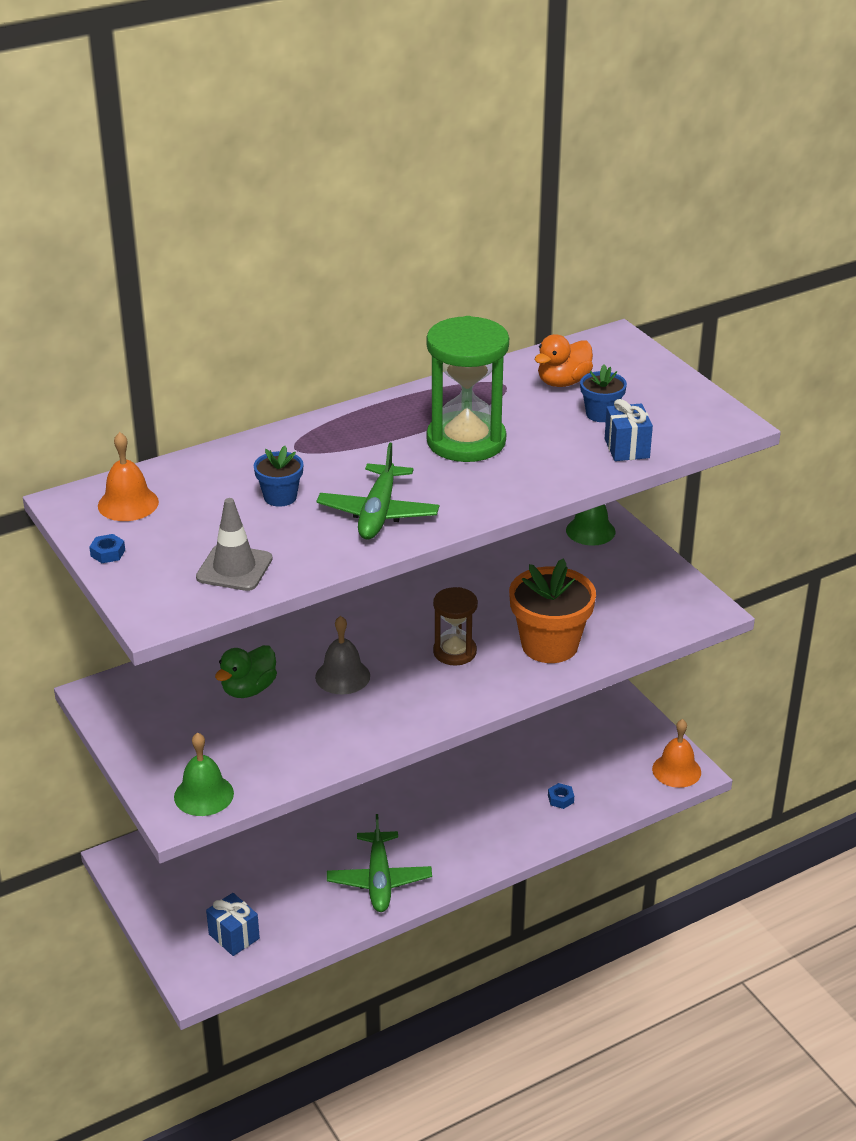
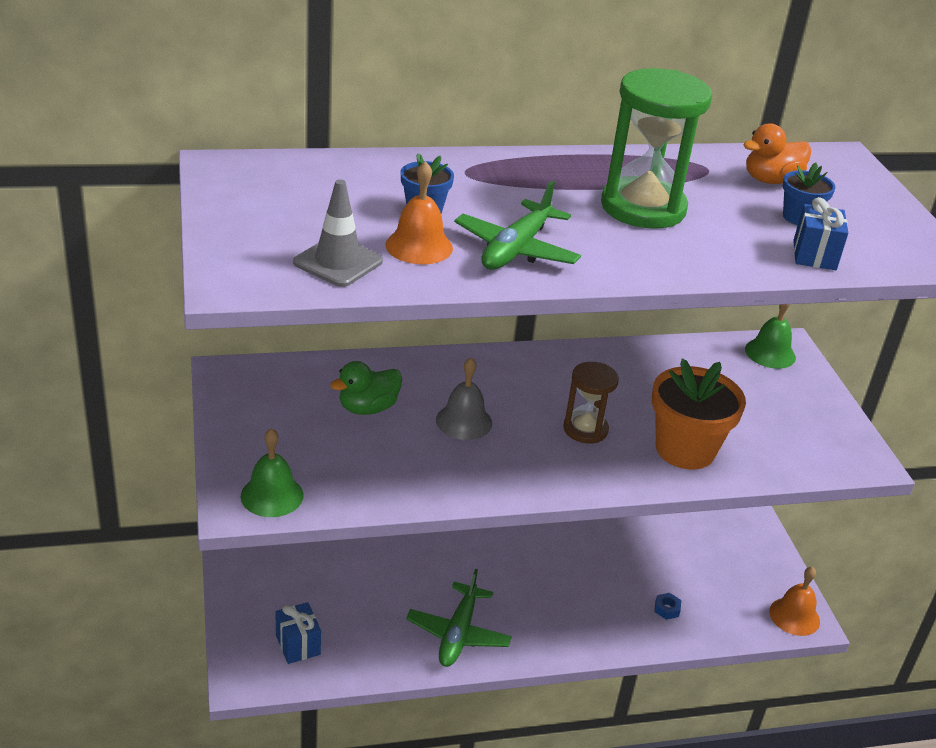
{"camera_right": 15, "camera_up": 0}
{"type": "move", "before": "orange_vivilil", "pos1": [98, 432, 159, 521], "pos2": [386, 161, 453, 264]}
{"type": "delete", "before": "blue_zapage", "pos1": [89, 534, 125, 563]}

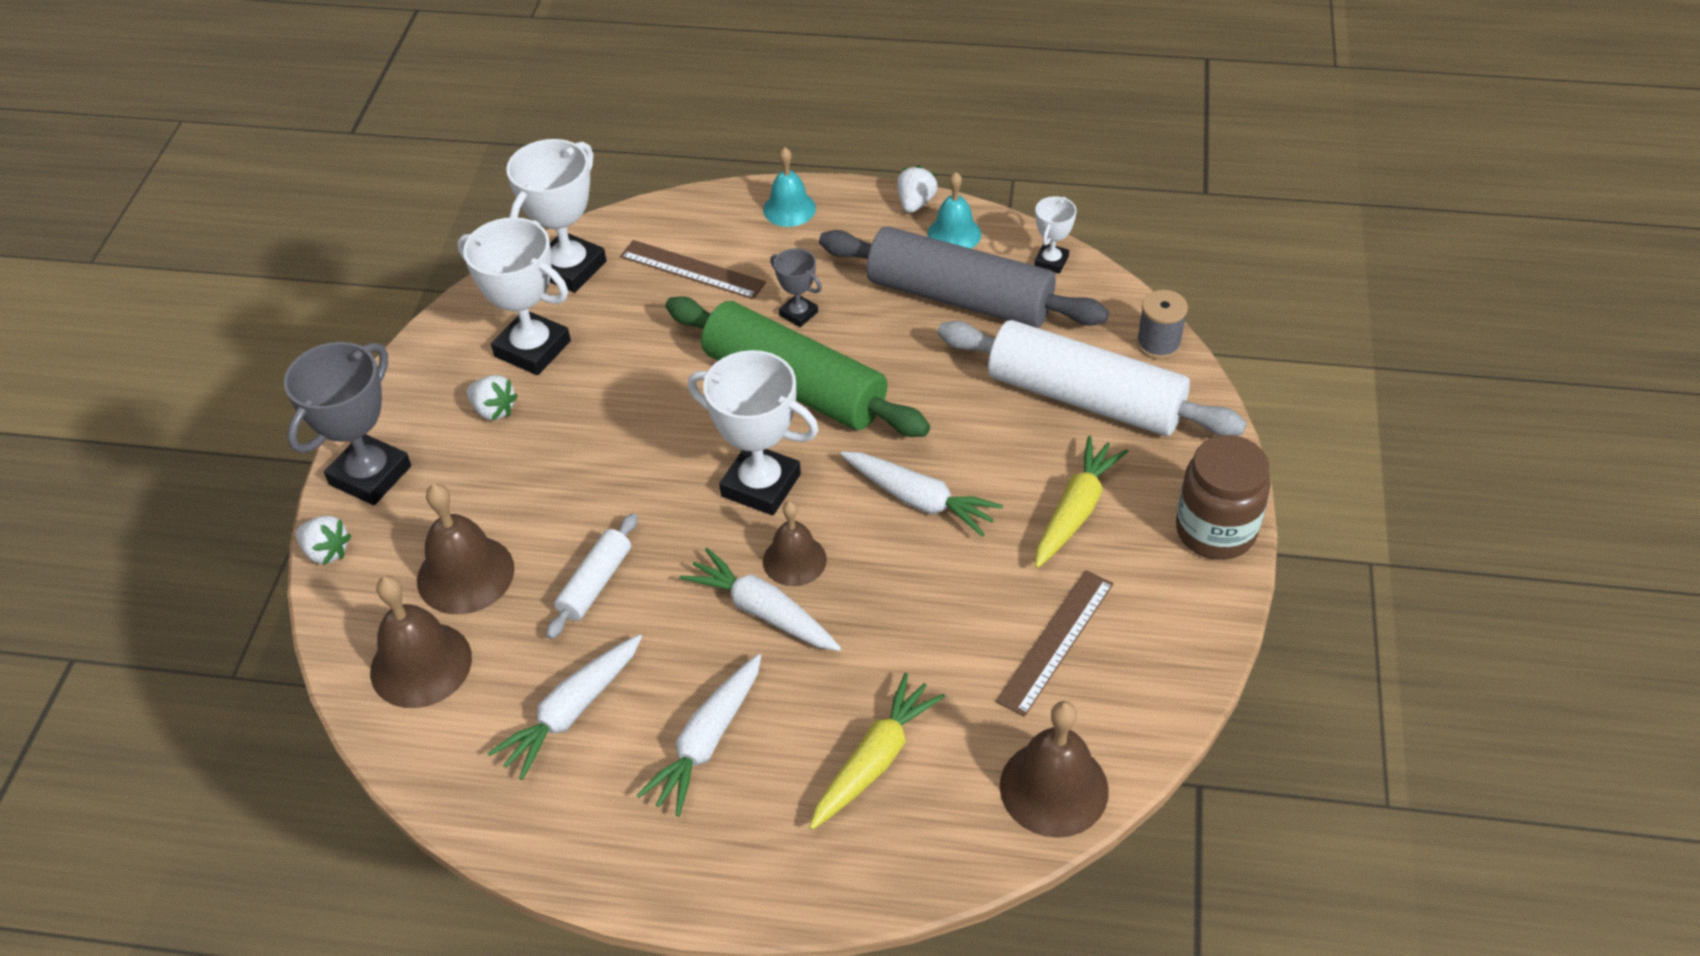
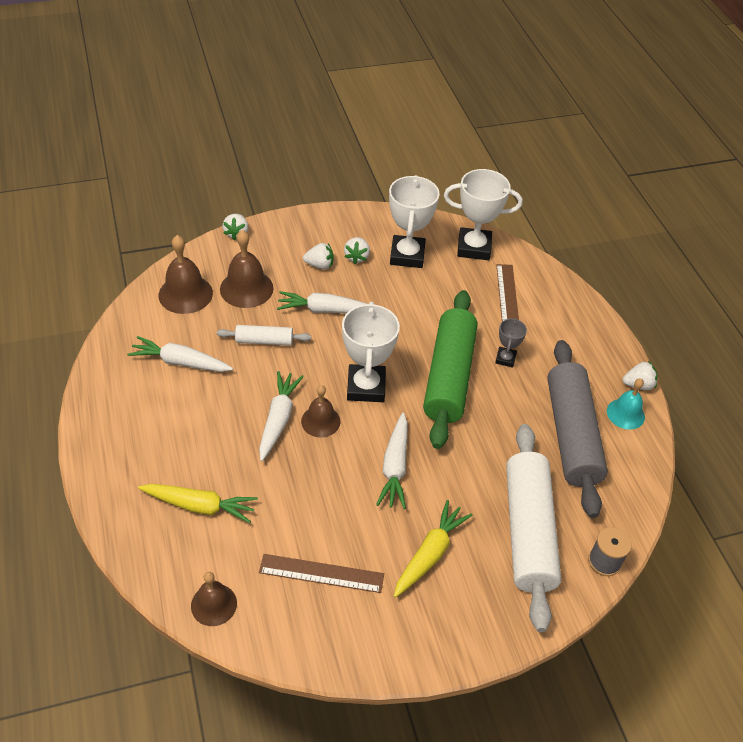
{"camera_right": 60, "camera_up": 0}
{"type": "resize", "before": "brown_vivilil", "pos1": [1000, 701, 1109, 838], "pos2": [191, 572, 237, 626], "scale": 0.66}
{"type": "move", "before": "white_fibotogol", "pos1": [636, 654, 761, 816], "pos2": [277, 291, 367, 313]}
{"type": "insert", "after": "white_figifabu", "pos2": [303, 243, 334, 269]}
{"type": "rotate", "before": "yellow_fibotogol", "pos1": [1035, 436, 1129, 568], "pos2": [394, 500, 472, 598], "turn": -60}
{"type": "delete", "before": "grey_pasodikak", "pos1": [284, 342, 411, 505]}
{"type": "delete", "before": "turquoise_vivilil", "pos1": [763, 147, 816, 227]}
{"type": "delete", "before": "white_pasodikak", "pos1": [1034, 196, 1076, 274]}
{"type": "delete", "before": "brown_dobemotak", "pos1": [1176, 435, 1271, 560]}

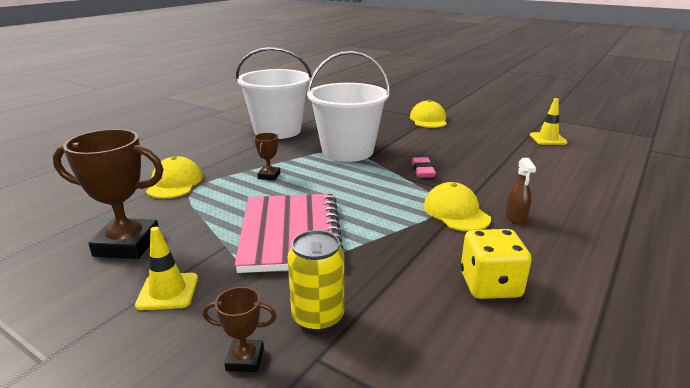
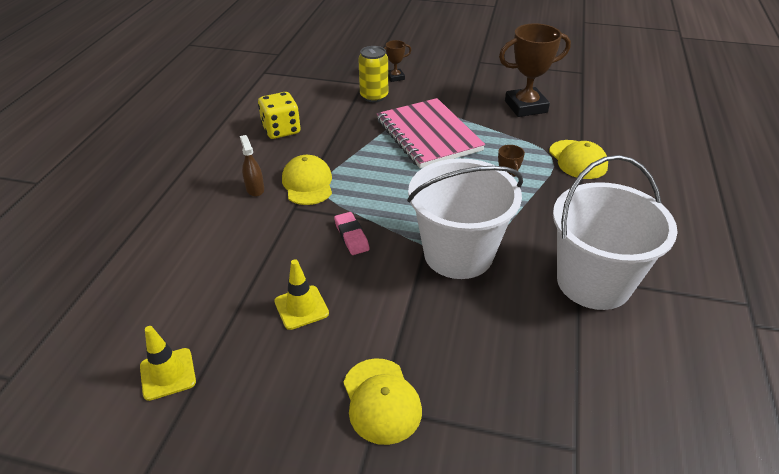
{"camera_right": 160, "camera_up": 15}
{"type": "move", "before": "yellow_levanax", "pos1": [135, 227, 198, 310], "pos2": [274, 259, 329, 330]}
{"type": "rotate", "before": "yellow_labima", "pos1": [424, 182, 491, 231], "pos2": [282, 155, 332, 205], "turn": -150}

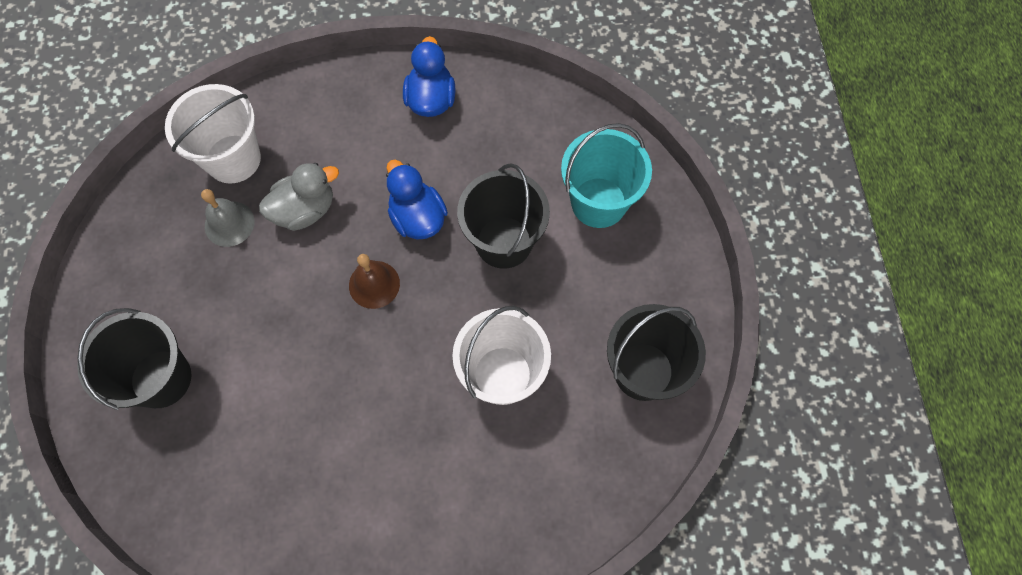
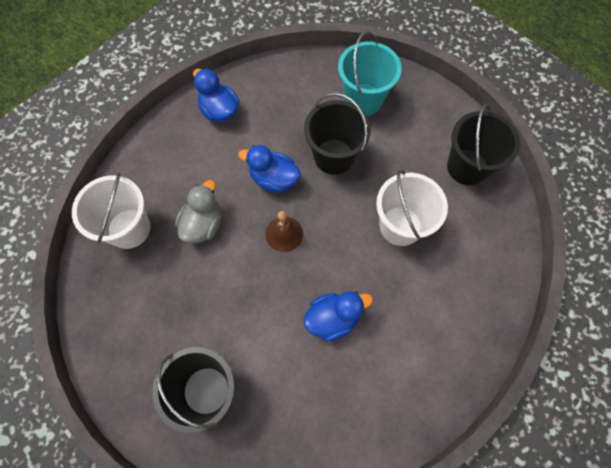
{"camera_right": -40, "camera_up": 0}
{"type": "insert", "after": "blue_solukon", "pos2": [303, 291, 373, 342]}
{"type": "delete", "before": "grey_vivilil", "pos1": [201, 189, 255, 247]}

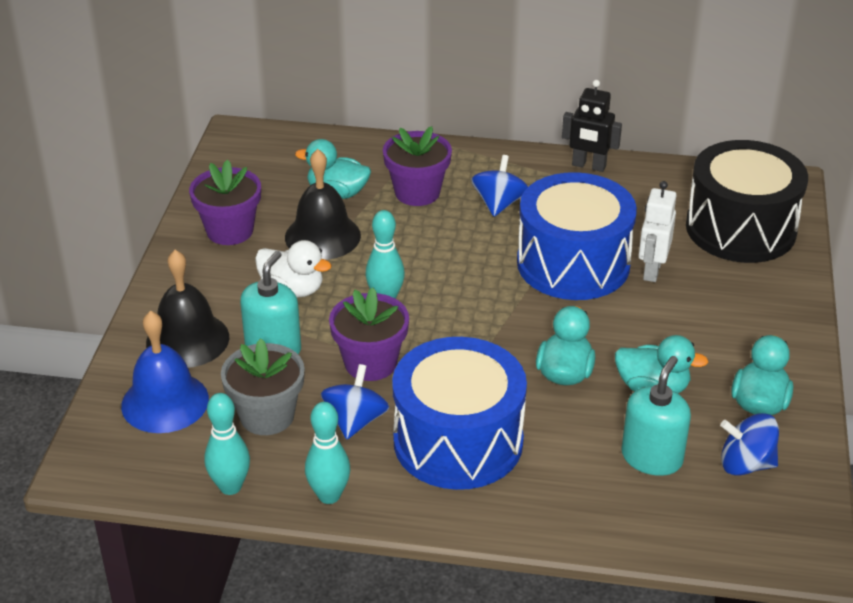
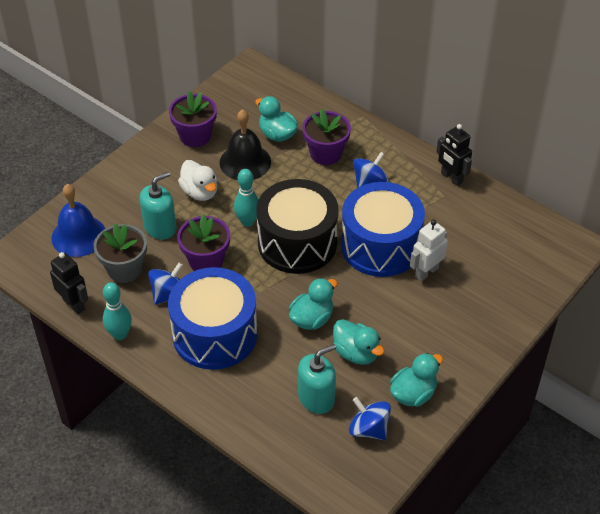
{"camera_right": 30, "camera_up": 10}
{"type": "replace", "before": "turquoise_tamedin", "after": "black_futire", "pos1": [204, 393, 250, 495], "pos2": [50, 252, 88, 314]}
{"type": "move", "before": "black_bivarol", "pos1": [686, 140, 808, 263], "pos2": [256, 179, 339, 274]}
{"type": "delete", "before": "black_vivilil", "pos1": [146, 250, 229, 368]}

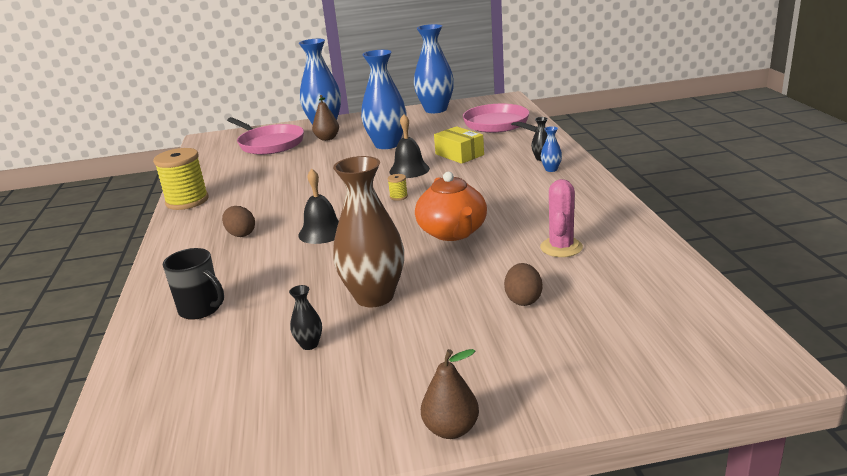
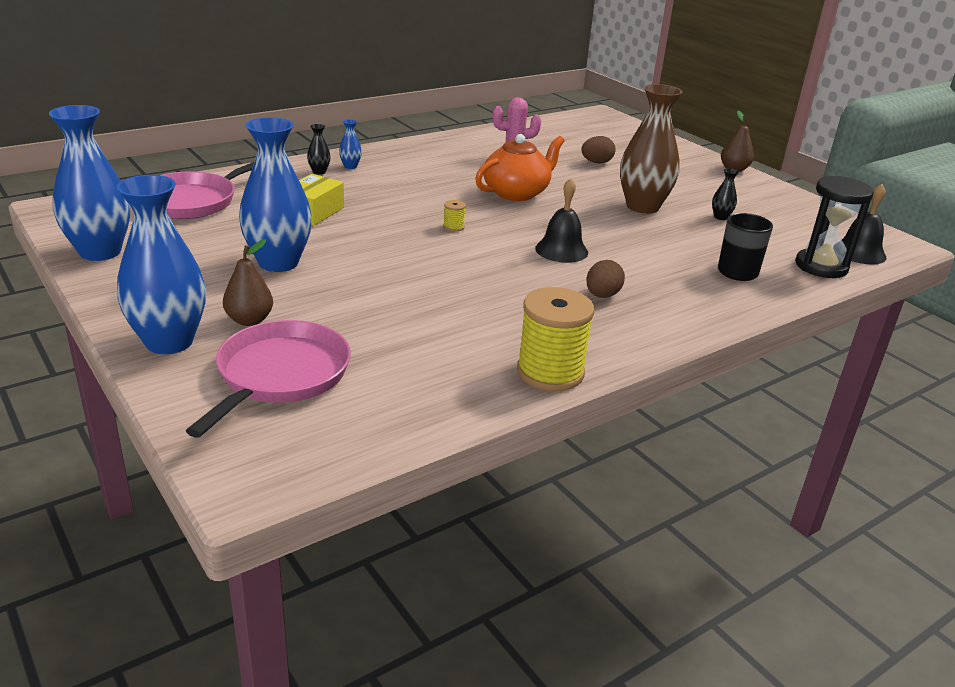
{"camera_right": -120, "camera_up": 5}
{"type": "insert", "after": "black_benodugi", "pos2": [795, 176, 874, 278]}
{"type": "move", "before": "black_vivilil", "pos1": [389, 114, 430, 178], "pos2": [842, 184, 886, 264]}

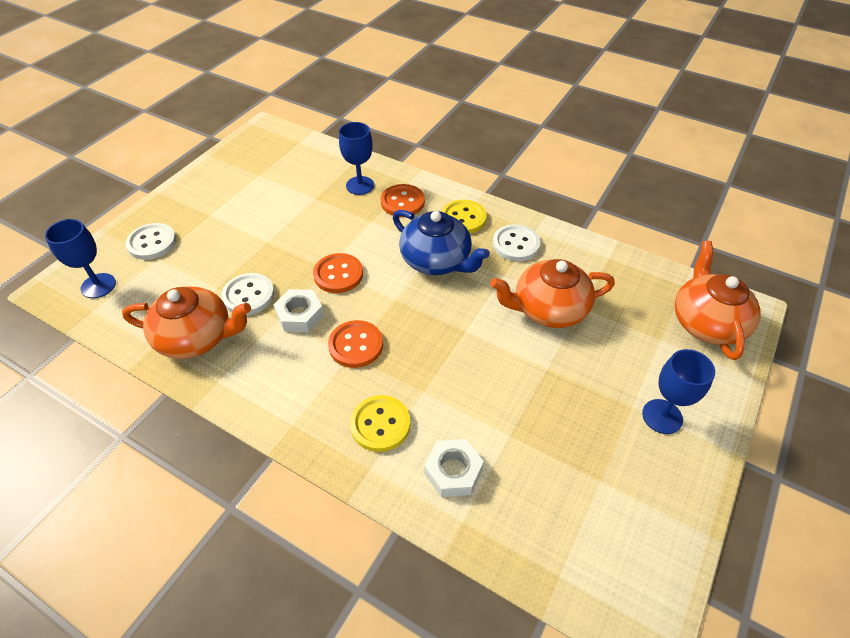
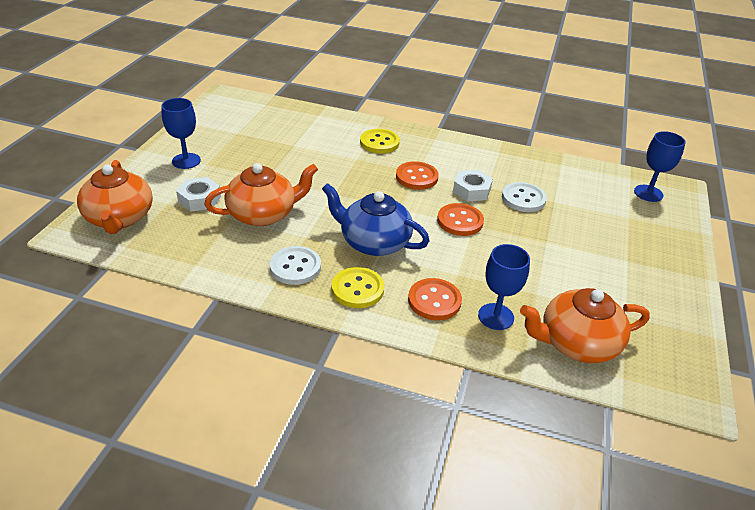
{"camera_right": 165, "camera_up": -10}
{"type": "move", "before": "white_zapage", "pos1": [424, 439, 484, 497], "pos2": [176, 177, 221, 211]}
{"type": "move", "before": "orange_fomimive", "pos1": [122, 286, 251, 359], "pos2": [520, 288, 650, 363]}
{"type": "delete", "before": "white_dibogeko", "pos1": [126, 223, 176, 260]}

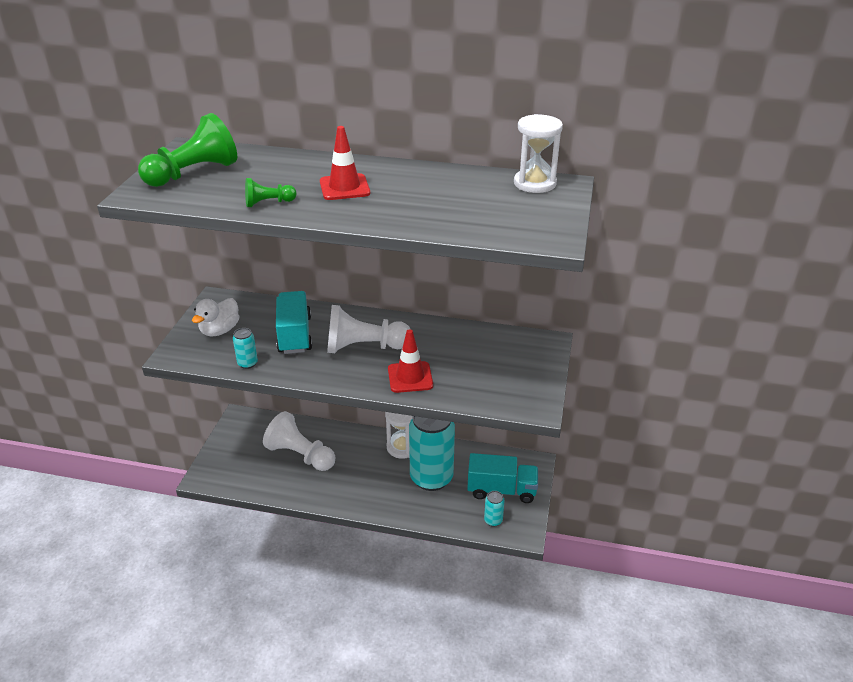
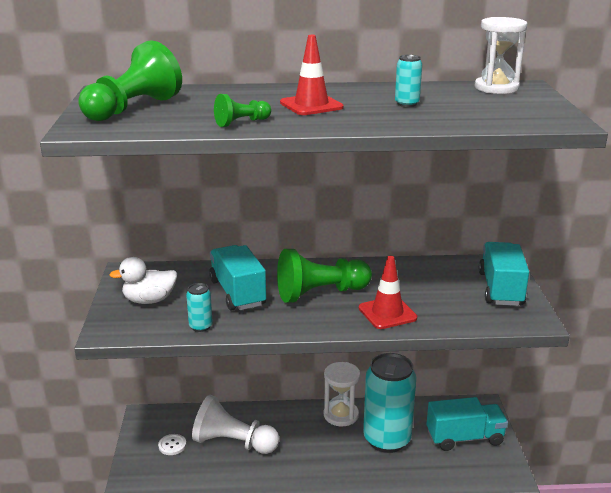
{"camera_right": -15, "camera_up": -10}
{"type": "rotate", "before": "white_solukon", "pos1": [192, 298, 239, 336], "pos2": [110, 257, 177, 304], "turn": 60}
{"type": "insert", "after": "white_dibogeko", "pos2": [158, 434, 186, 455]}
{"type": "recolor", "before": "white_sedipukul", "after": "green_sedipukul", "pos1": [327, 305, 410, 353], "pos2": [277, 249, 372, 303]}
{"type": "move", "before": "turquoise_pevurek", "pos1": [484, 491, 505, 527], "pos2": [395, 55, 422, 107]}
{"type": "insert", "after": "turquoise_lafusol", "pos2": [479, 242, 529, 306]}

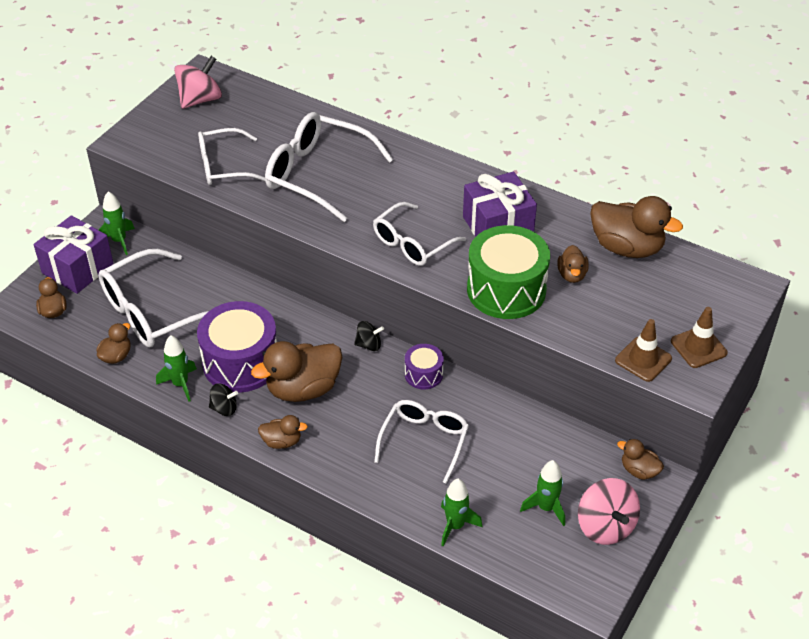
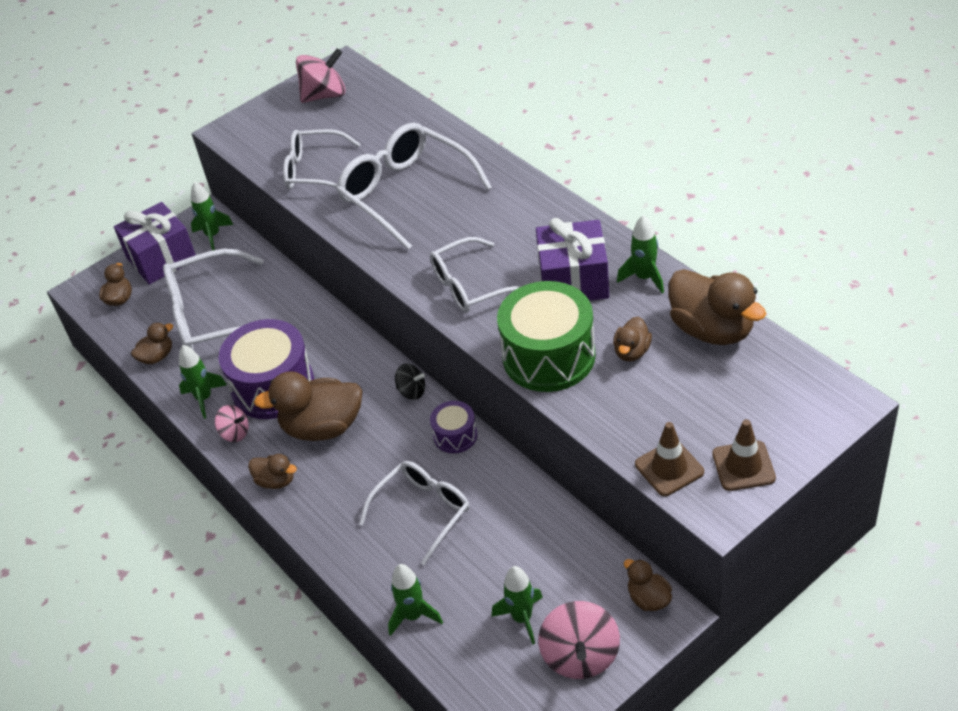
{"camera_right": 25, "camera_up": 0}
{"type": "recolor", "before": "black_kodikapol", "after": "pink_kodikapol", "pos1": [209, 383, 238, 416], "pos2": [215, 405, 249, 442]}
{"type": "insert", "after": "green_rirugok", "pos2": [617, 215, 664, 294]}

